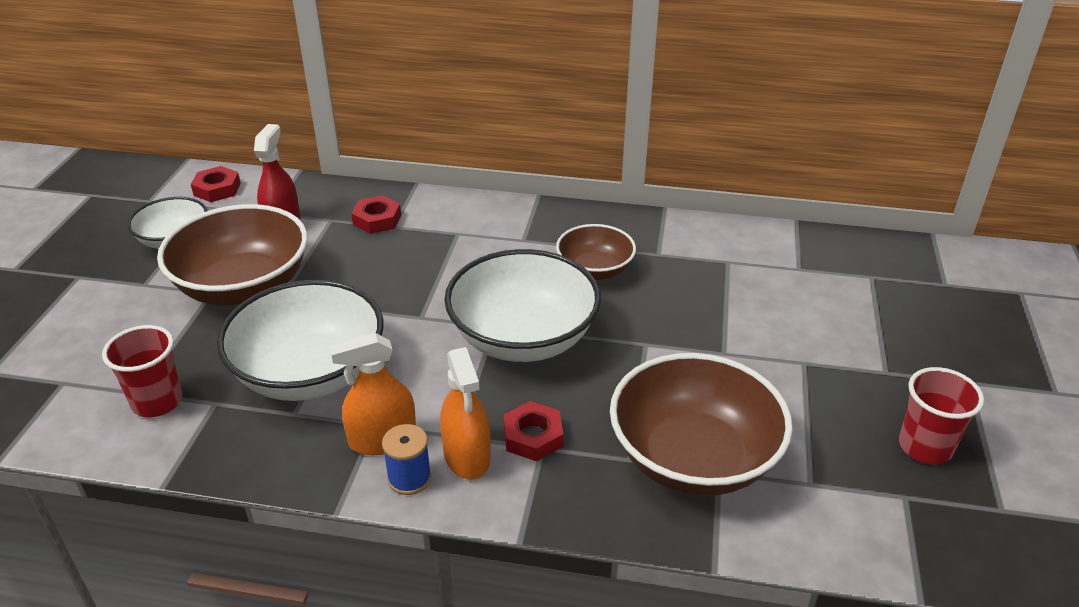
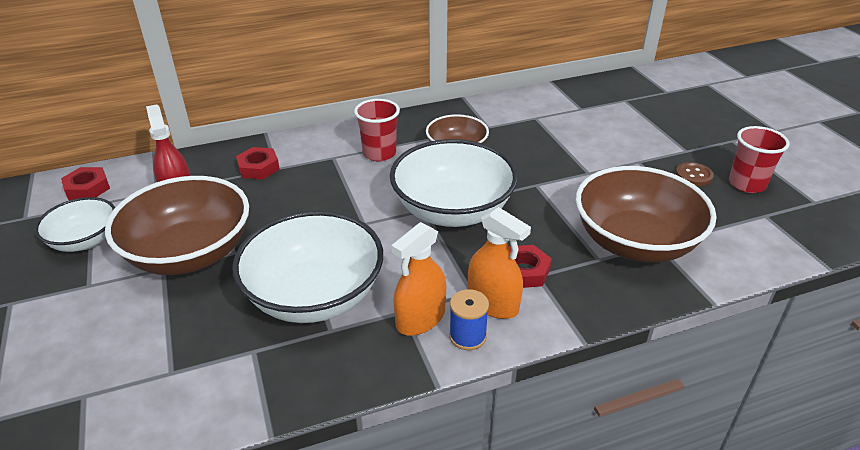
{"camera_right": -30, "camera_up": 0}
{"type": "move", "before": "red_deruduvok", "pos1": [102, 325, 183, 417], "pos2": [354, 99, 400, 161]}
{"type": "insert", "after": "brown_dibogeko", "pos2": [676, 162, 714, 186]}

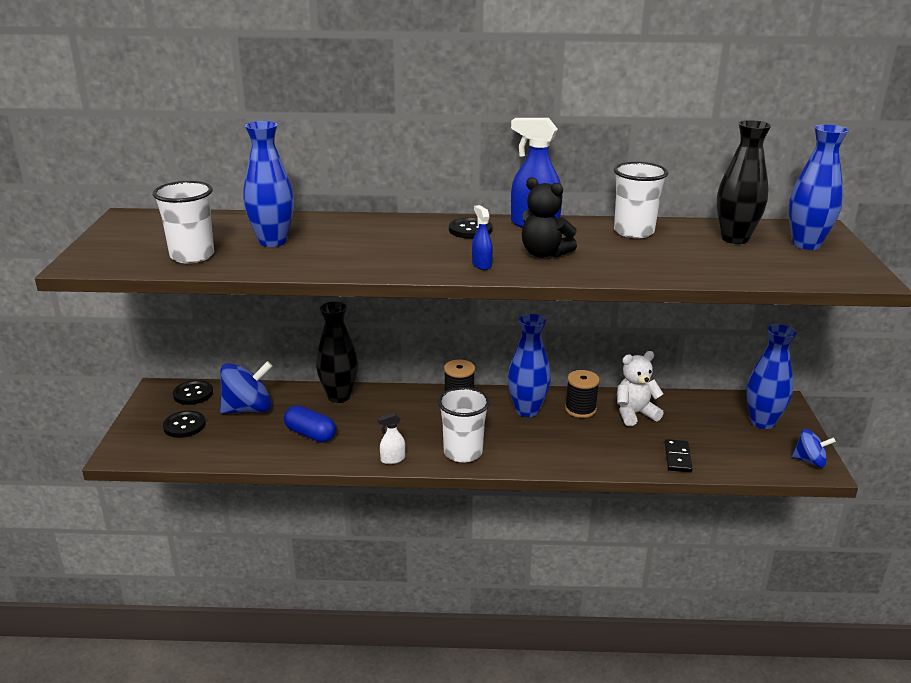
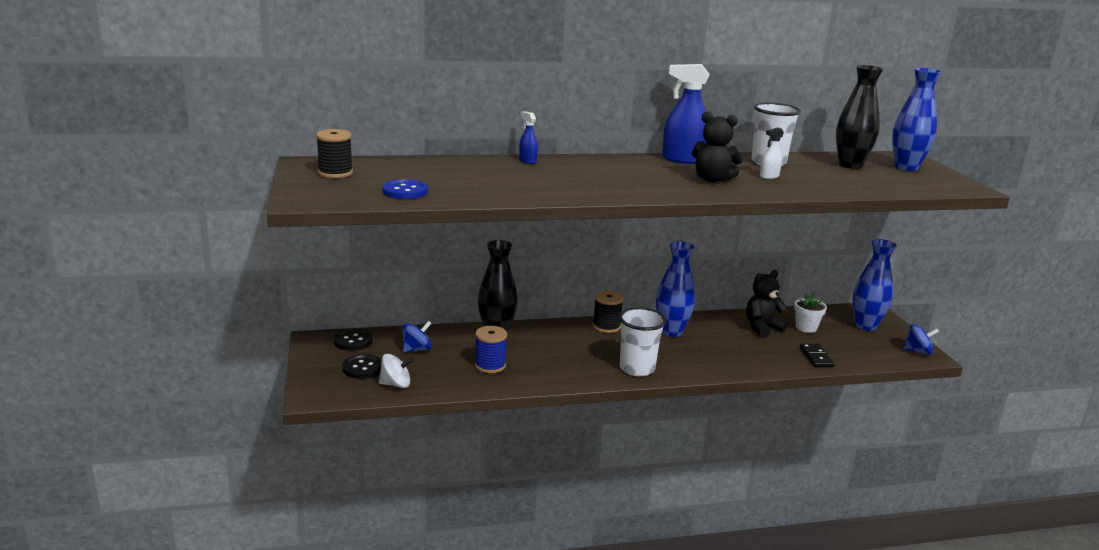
{"camera_right": -15, "camera_up": -5}
{"type": "move", "before": "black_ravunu", "pos1": [565, 370, 600, 418], "pos2": [316, 129, 353, 178]}
{"type": "insert", "after": "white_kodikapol", "pos2": [379, 354, 414, 388]}
{"type": "replace", "before": "white_deruduvok", "after": "blue_dibogeko", "pos1": [153, 181, 214, 264], "pos2": [383, 179, 428, 199]}
{"type": "resize", "before": "blue_kodikapol", "pos1": [220, 361, 272, 414], "pos2": [402, 321, 432, 353], "scale": 0.59}
{"type": "replace", "before": "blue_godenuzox", "after": "blue_ravunu", "pos1": [284, 405, 336, 443], "pos2": [475, 326, 507, 373]}
{"type": "move", "before": "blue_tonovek", "pos1": [472, 205, 493, 270], "pos2": [519, 111, 538, 164]}
{"type": "recolor", "before": "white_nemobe", "after": "black_nemobe", "pos1": [617, 351, 664, 426], "pos2": [746, 270, 788, 337]}
{"type": "move", "before": "white_tonovek", "pos1": [377, 413, 405, 464], "pos2": [760, 127, 784, 179]}
{"type": "insert", "after": "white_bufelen", "pos2": [794, 293, 827, 333]}
{"type": "delete", "before": "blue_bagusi", "pos1": [243, 121, 294, 247]}
{"type": "delete", "before": "black_dibogeko", "pos1": [449, 217, 492, 239]}

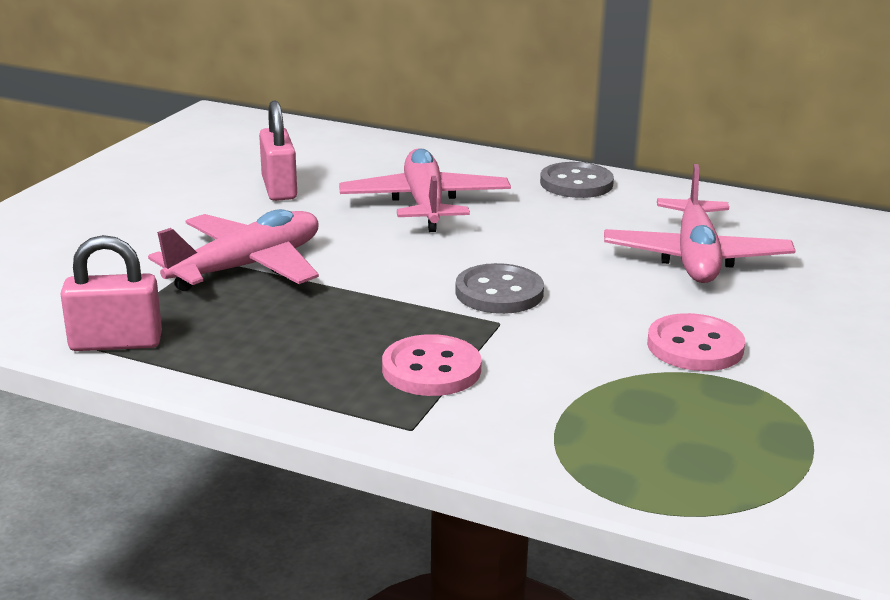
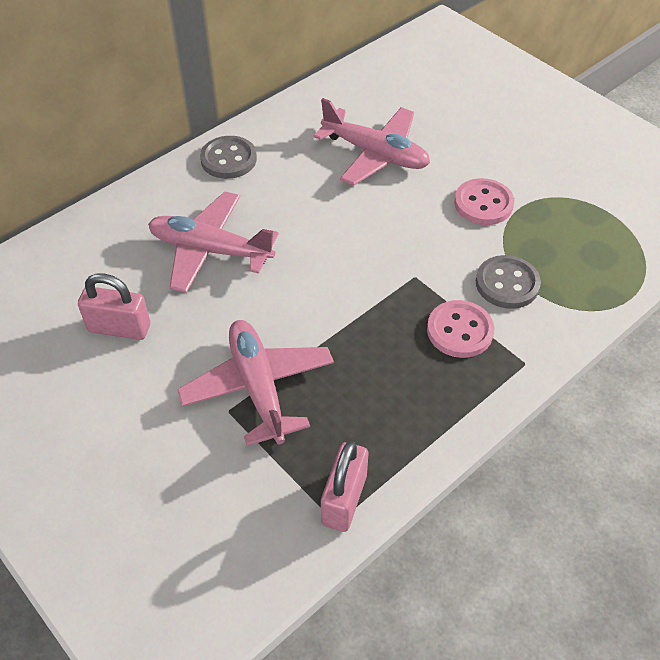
{"camera_right": -65, "camera_up": 25}
{"type": "move", "before": "grey_dibogeko", "pos1": [455, 263, 544, 314], "pos2": [476, 255, 541, 309]}

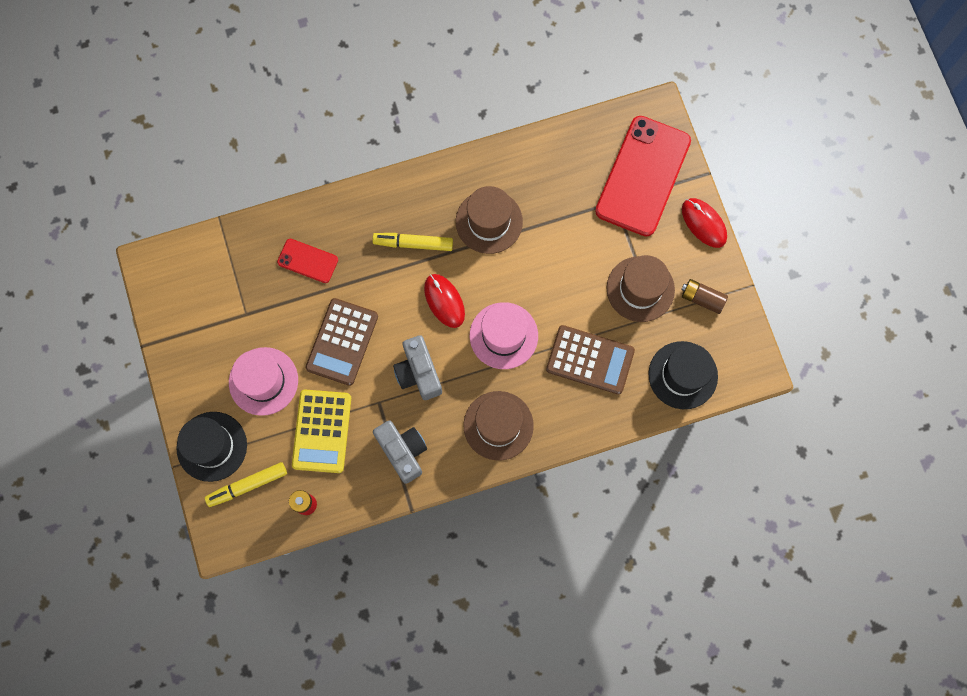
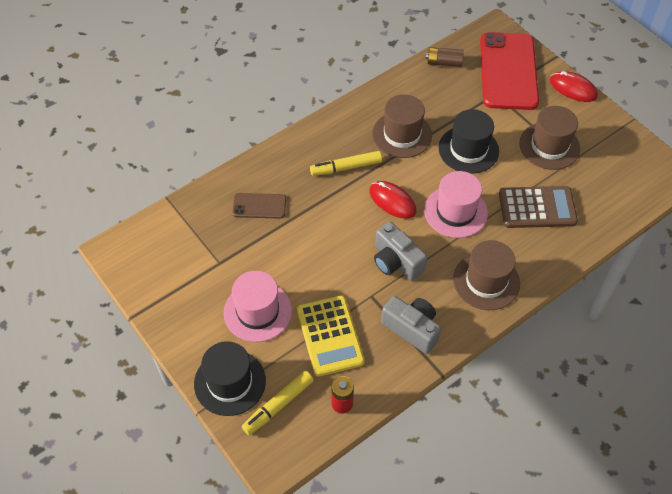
{"camera_right": -20, "camera_up": -20}
{"type": "recolor", "before": "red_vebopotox", "after": "brown_vebopotox", "pos1": [277, 239, 338, 283], "pos2": [232, 193, 286, 219]}
{"type": "move", "before": "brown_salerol", "pos1": [681, 279, 728, 314], "pos2": [426, 47, 464, 67]}
{"type": "move", "before": "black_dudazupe", "pos1": [648, 341, 718, 409], "pos2": [439, 109, 499, 174]}
{"type": "delete", "before": "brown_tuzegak", "pos1": [305, 298, 378, 386]}

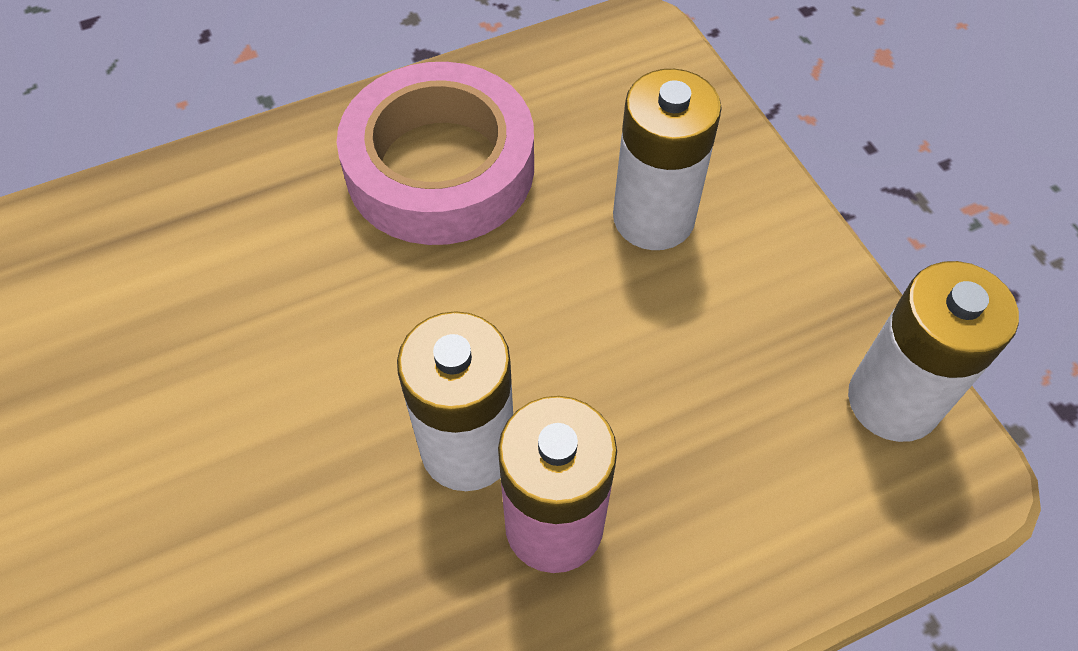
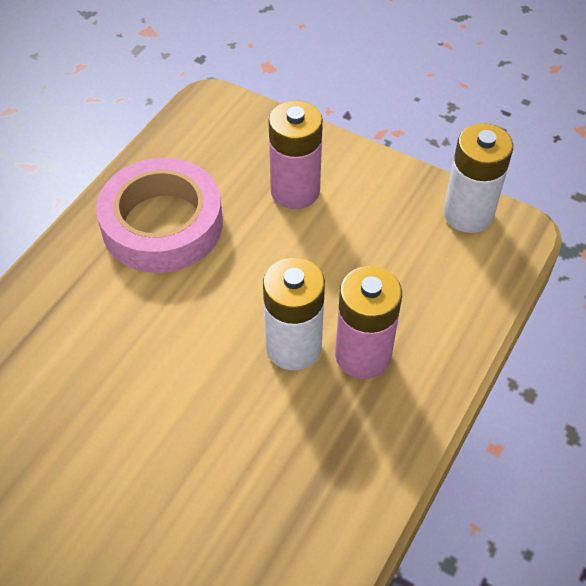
{"camera_right": -35, "camera_up": -5}
{"type": "recolor", "before": "white_salerol", "after": "pink_salerol", "pos1": [613, 69, 722, 250], "pos2": [269, 100, 323, 209]}

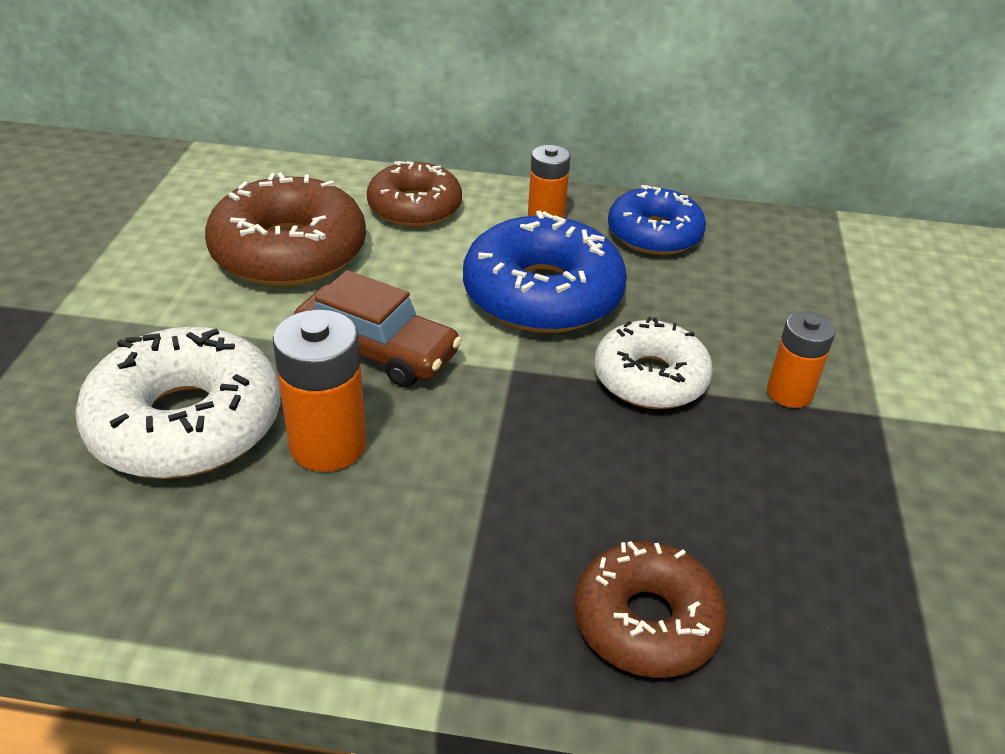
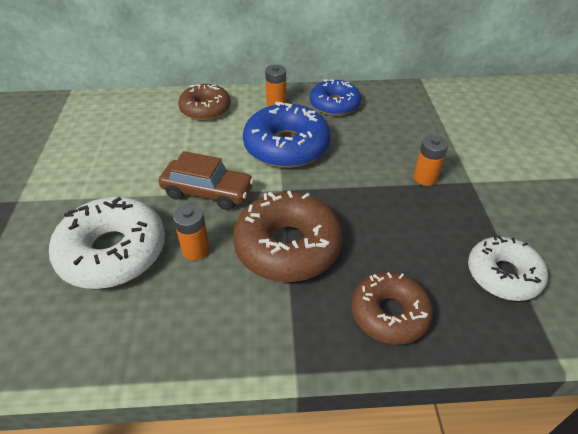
{"camera_right": -10, "camera_up": 5}
{"type": "resize", "before": "orange_salerol", "pos1": [273, 309, 367, 472], "pos2": [173, 204, 210, 260], "scale": 0.66}
{"type": "move", "before": "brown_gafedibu", "pos1": [205, 172, 366, 286], "pos2": [233, 191, 343, 282]}
{"type": "move", "before": "white_gafedibu", "pos1": [594, 317, 713, 409], "pos2": [468, 236, 548, 301]}

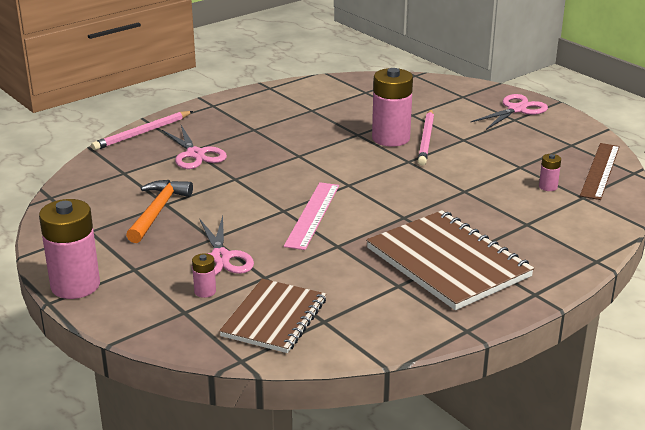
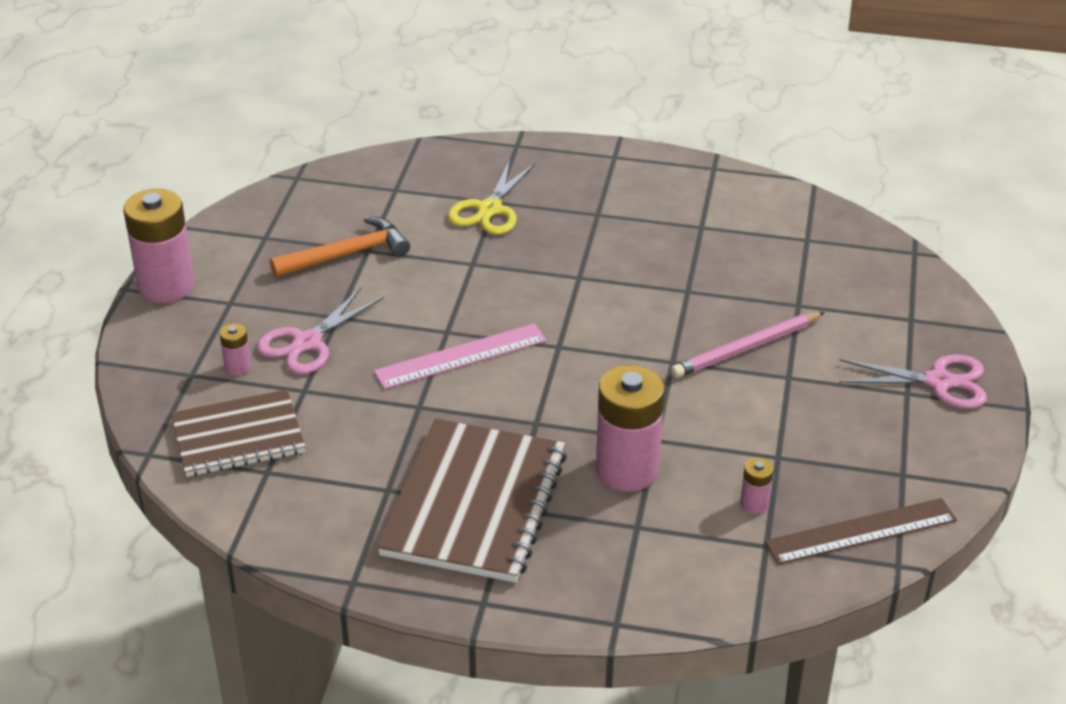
{"camera_right": 50, "camera_up": 10}
{"type": "recolor", "before": "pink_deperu", "after": "yellow_deperu", "pos1": [162, 125, 227, 169], "pos2": [448, 159, 536, 235]}
{"type": "move", "before": "pink_salerol", "pos1": [372, 68, 413, 147], "pos2": [596, 365, 665, 492]}
{"type": "delete", "before": "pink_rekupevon", "pos1": [91, 111, 193, 150]}

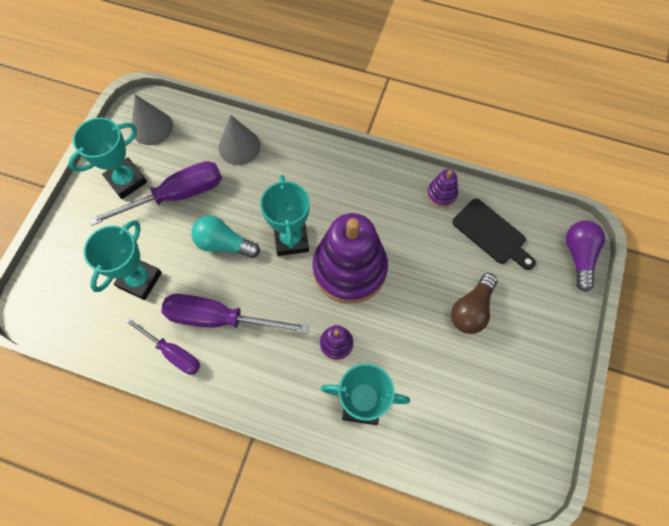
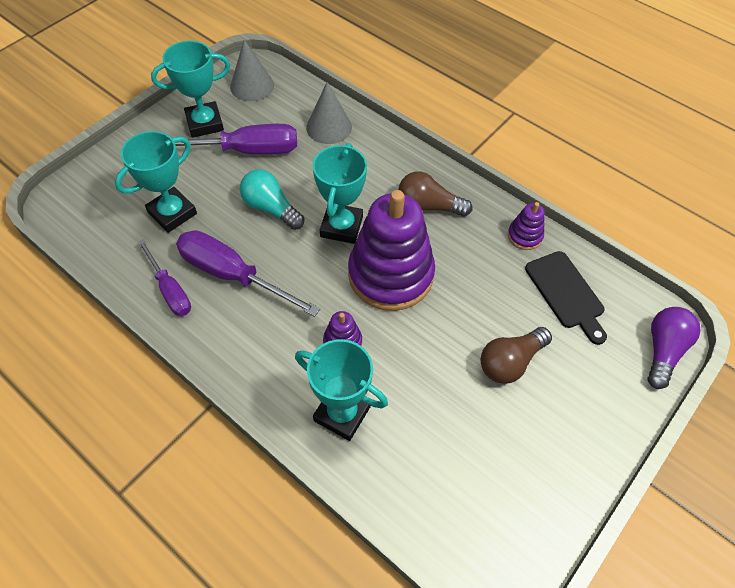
{"camera_right": 20, "camera_up": -10}
{"type": "insert", "after": "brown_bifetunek", "pos2": [398, 171, 472, 217]}

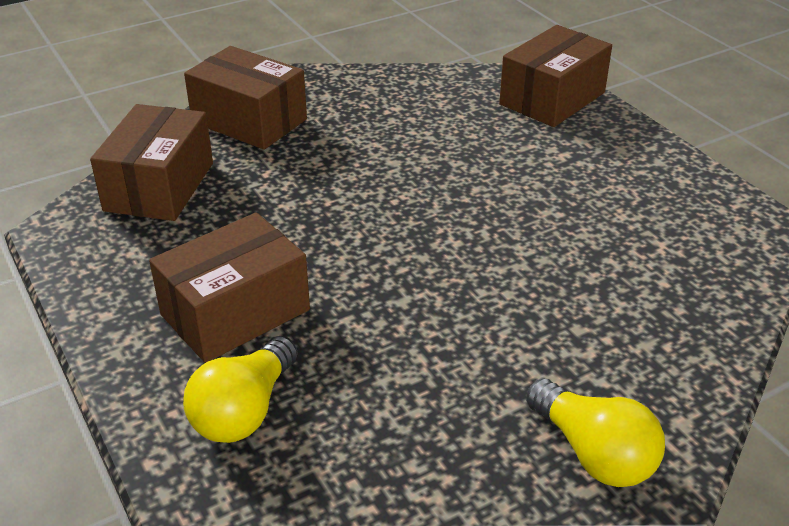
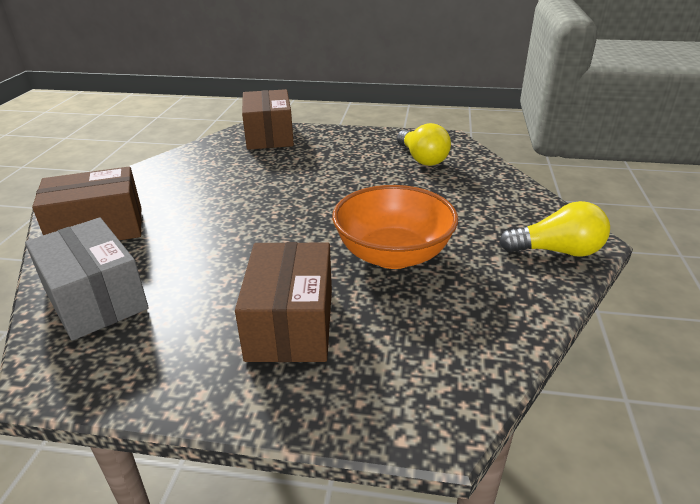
{"camera_right": -50, "camera_up": -5}
{"type": "recolor", "before": "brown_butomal", "after": "grey_butomal", "pos1": [90, 104, 213, 221], "pos2": [25, 218, 149, 341]}
{"type": "insert", "after": "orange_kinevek", "pos2": [332, 185, 458, 269]}
{"type": "move", "before": "yellow_bifetunek", "pos1": [183, 336, 298, 443], "pos2": [397, 123, 451, 166]}

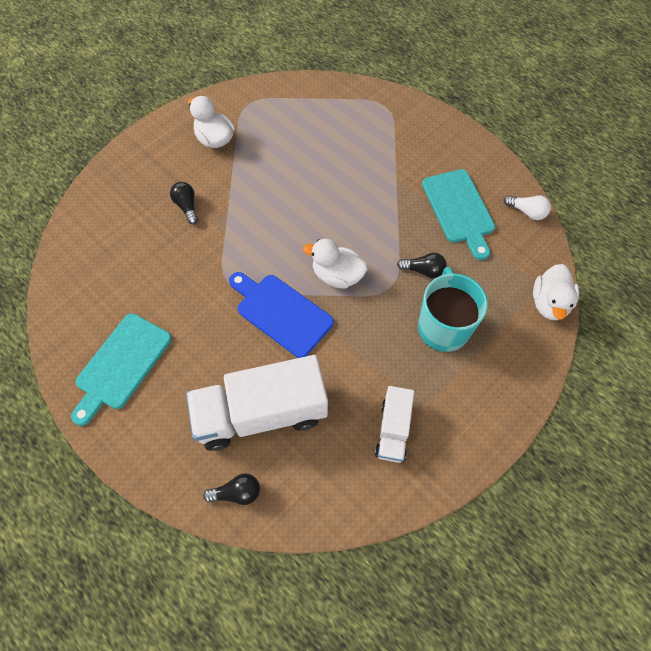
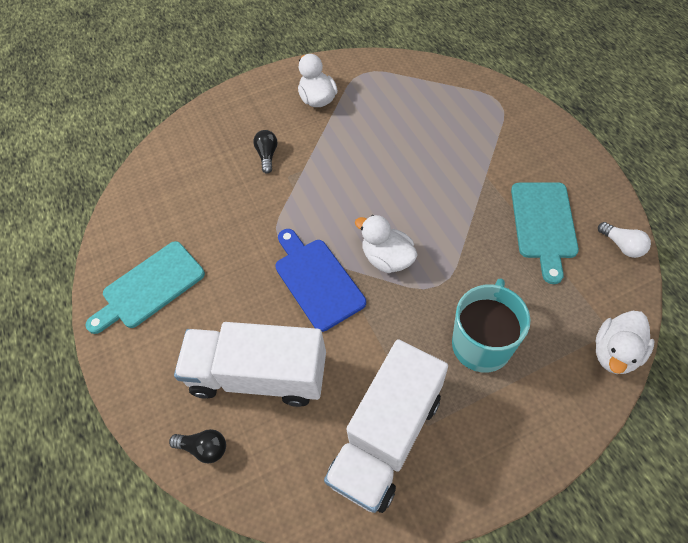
{"camera_right": 25, "camera_up": -5}
{"type": "resize", "before": "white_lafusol", "pos1": [375, 386, 414, 463], "pos2": [324, 339, 448, 513], "scale": 1.91}
{"type": "delete", "before": "black_bifetunek", "pos1": [397, 253, 447, 278]}

